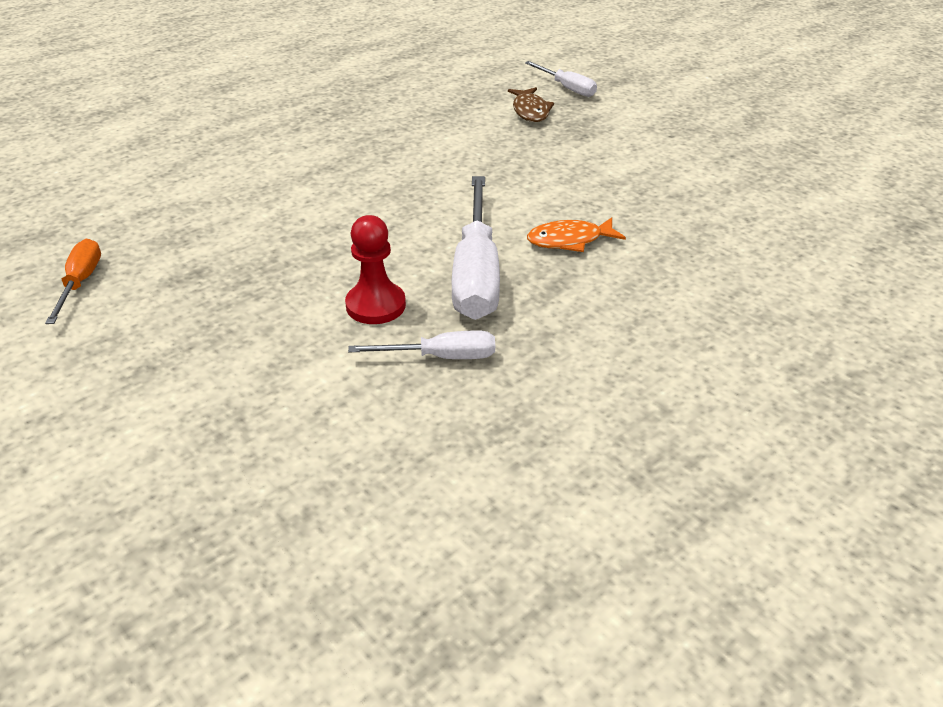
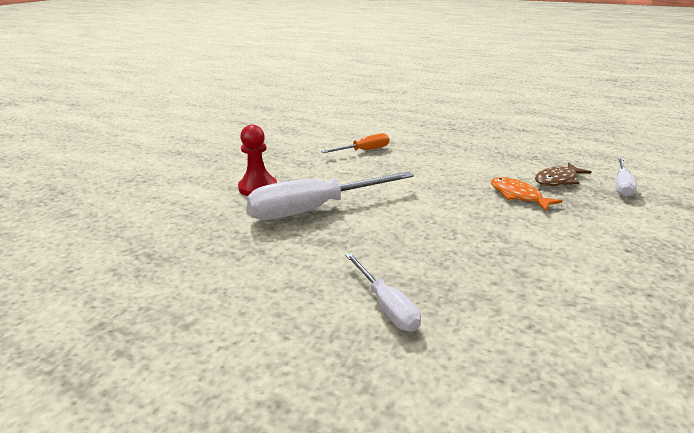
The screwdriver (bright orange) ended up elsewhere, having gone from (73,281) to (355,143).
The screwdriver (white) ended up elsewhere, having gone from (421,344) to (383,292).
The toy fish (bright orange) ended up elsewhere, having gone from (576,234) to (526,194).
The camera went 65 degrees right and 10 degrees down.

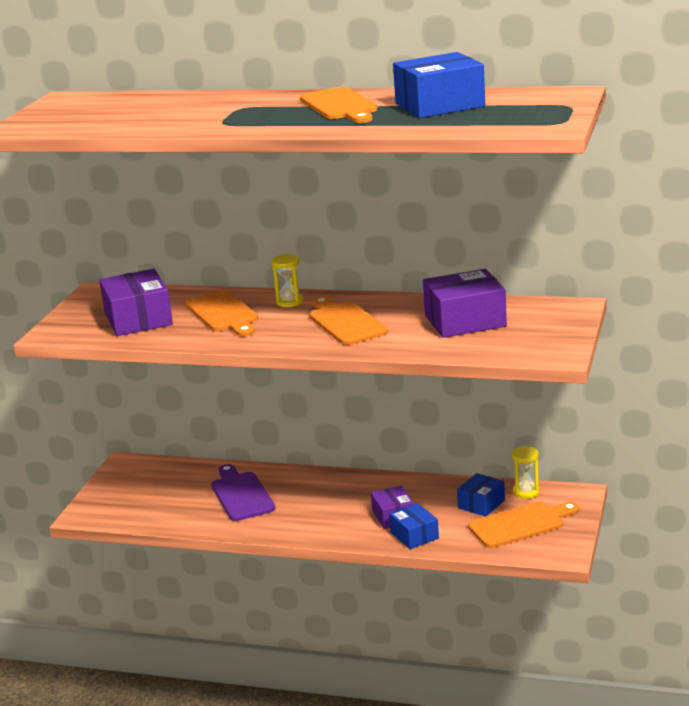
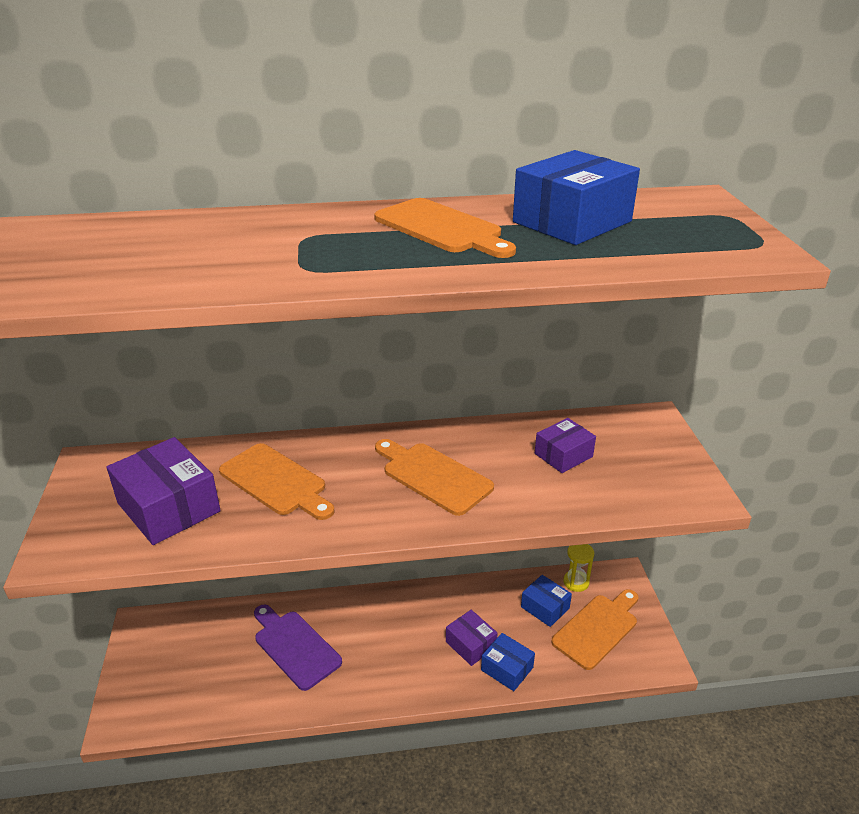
The package (royal blue) at (481,495) ended up facing another way, 60 degrees counterclockwise from before.
The size of the package (royal purple) at (465,303) changed by a factor of 0.59.
The second view lost the hourglass (bright yellow) at (287,280).
The camera went 25 degrees left and 10 degrees up.

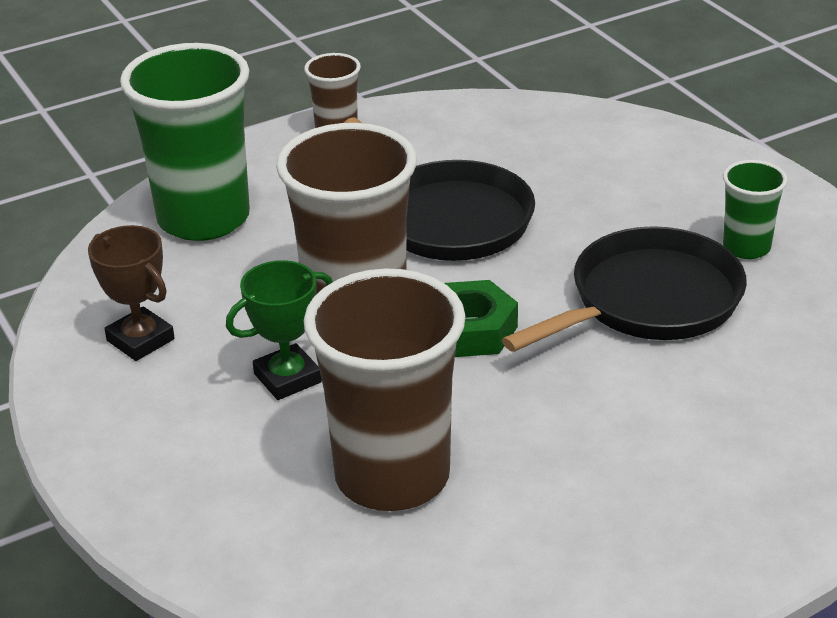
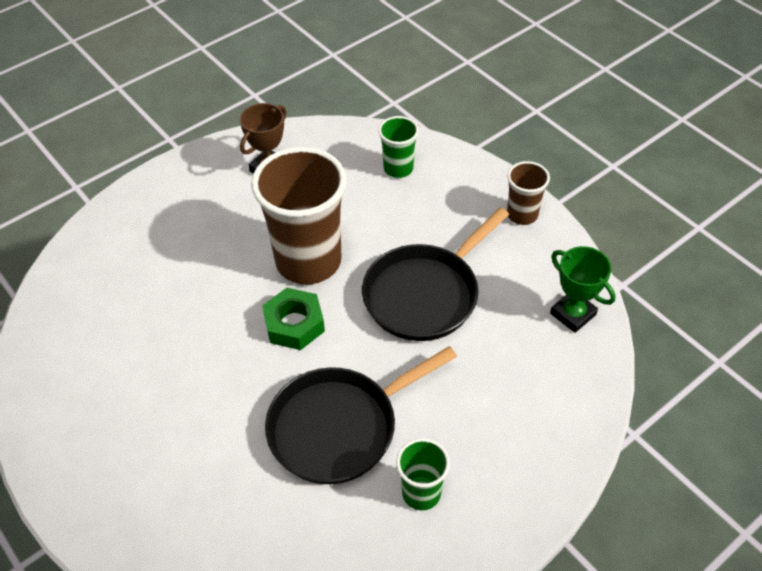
The frying pan (black) at (624,289) ended up facing another way, 105 degrees clockwise from before.
The size of the beaker (emerald) at (185,142) changed by a factor of 0.49.
The award cup (emerald) ended up elsewhere, having gone from (279,330) to (583,289).
The second view lost the beaker (dark brown) at (385,389).
The camera went 80 degrees right and 15 degrees up.

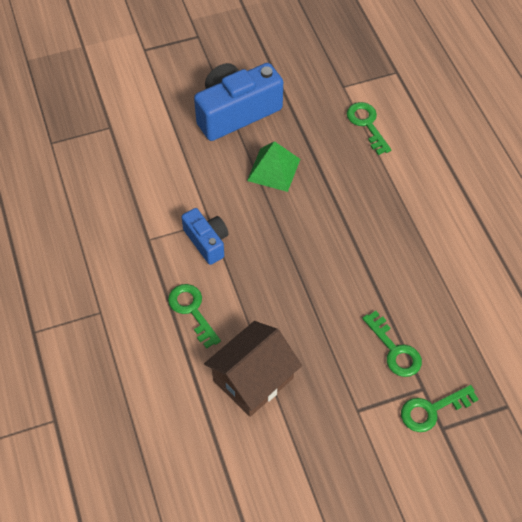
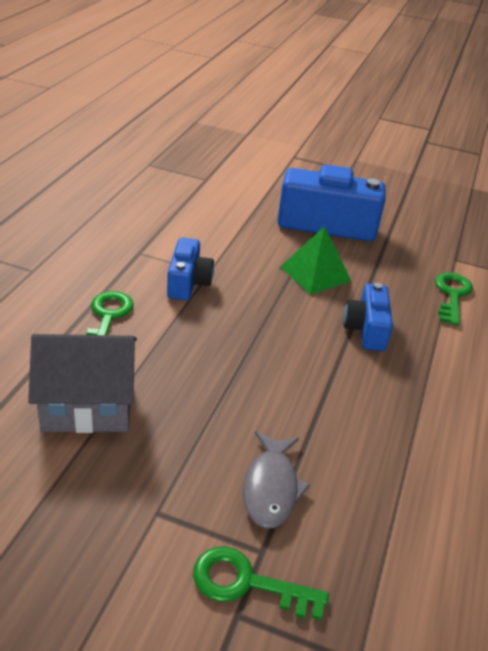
What was the toy house (dark brown) at (253,369) turned into the toy house (ash-grey) at (82,383).
Where the key (emerald) stood at (392,344), the toy fish (ash-grey) came to stand at (276,480).
The second view gained the compact camera (royal blue) at (368,317).
The camera went 35 degrees right and 20 degrees down.

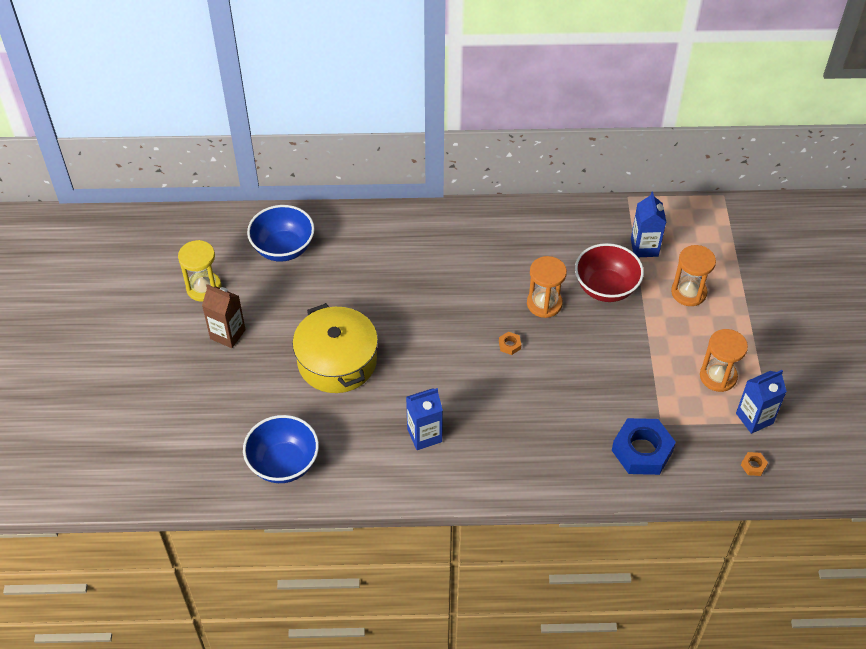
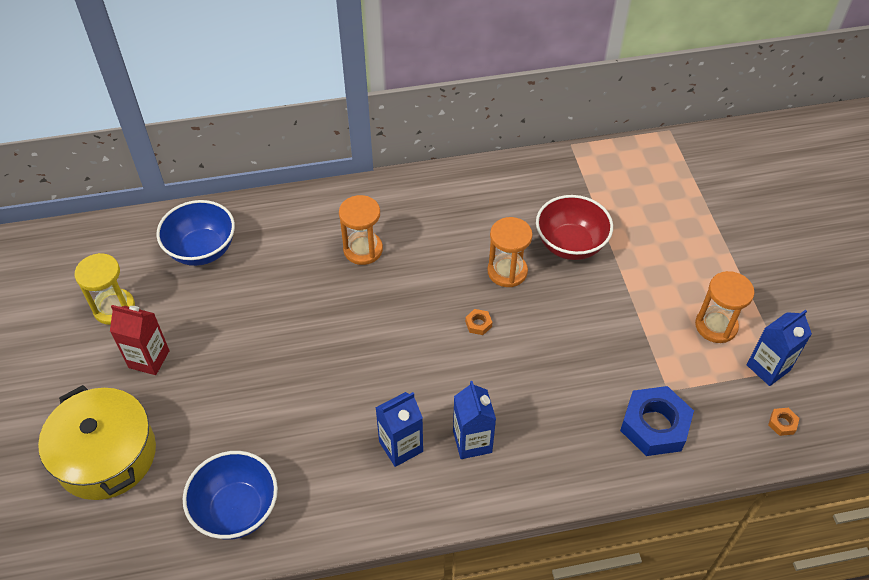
The pot (bright yellow) ended up elsewhere, having gone from (335,348) to (97,442).
What was the juice carton (dark brown) at (224,316) turned into the juice carton (scarlet) at (140,340).
The hourglass (bright orange) ended up elsewhere, having gone from (693,275) to (361,230).
The juice carton (royal blue) ended up elsewhere, having gone from (648,224) to (474,420).
The camera went 10 degrees left and 0 degrees up.

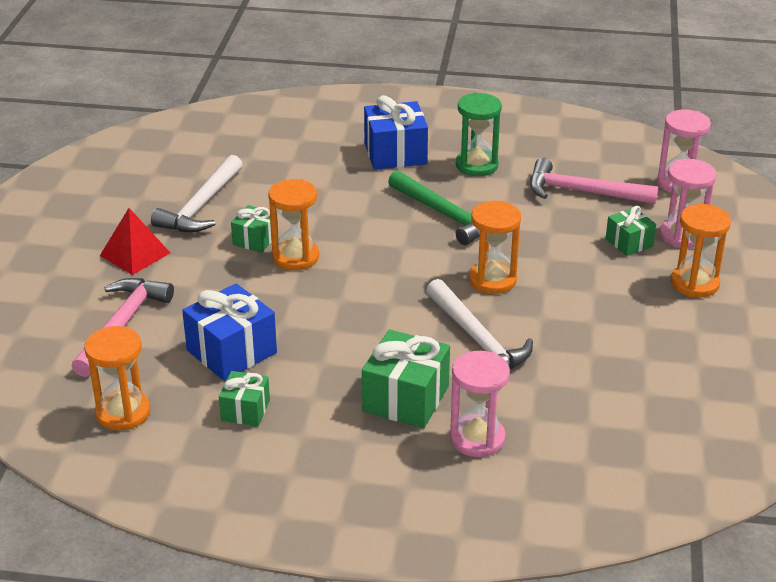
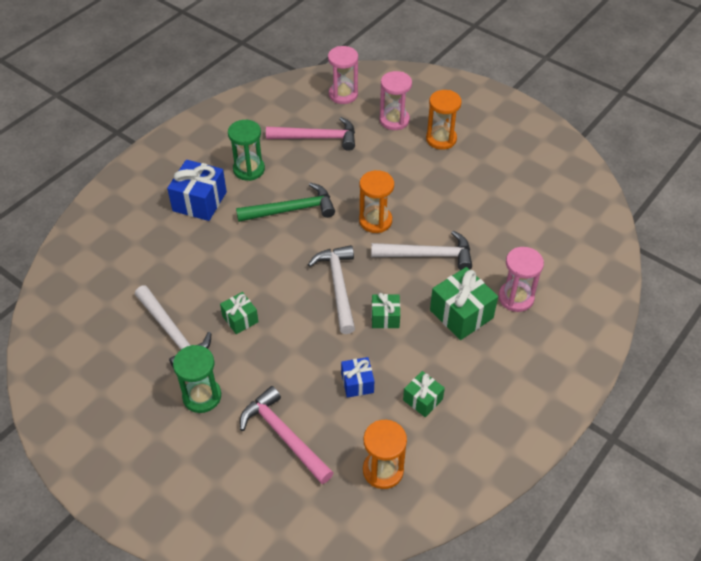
Where the pyramid shape (scarlet) stood at (135,241), the hourglass (emerald) came to stand at (197,379).
The hammer (pink) at (594,181) ended up facing another way, 135 degrees counterclockwise from before.
The second view gained the hammer (white) at (331,289).
The size of the wrapped gift (royal blue) at (229,332) changed by a factor of 0.58.
The wrapped gift (emerald) ended up elsewhere, having gone from (631,231) to (385,310).
The second view lost the hourglass (bright orange) at (293,224).
The camera went 60 degrees left and 15 degrees up.

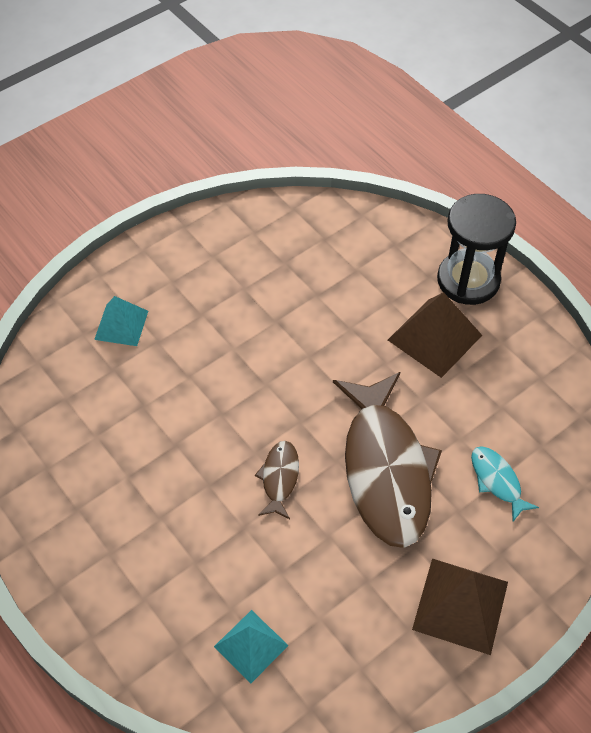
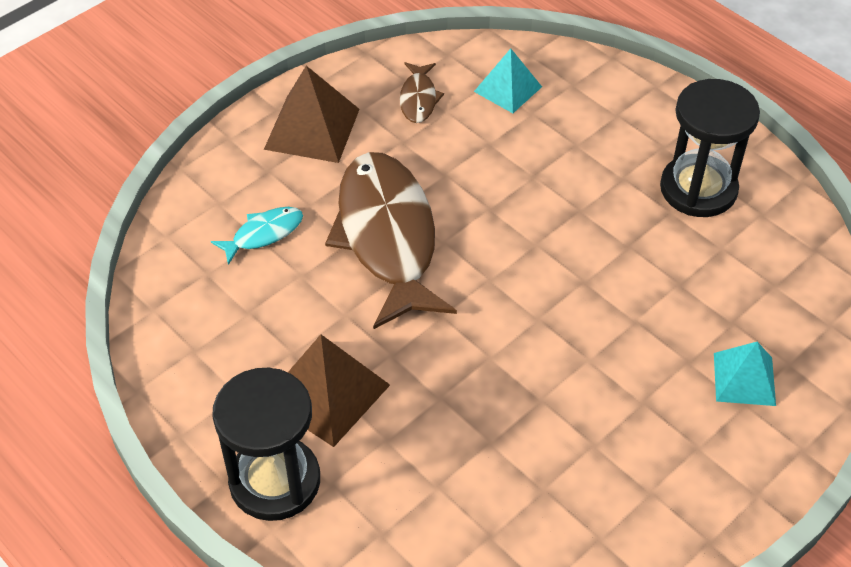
The toy fish (aqua) at (505,484) ended up facing another way, 90 degrees counterclockwise from before.
The toy fish (dark brown) ended up elsewhere, having gone from (277,480) to (422,92).
The second view gained the hourglass (black) at (710,148).
The camera went 175 degrees right and 5 degrees down.

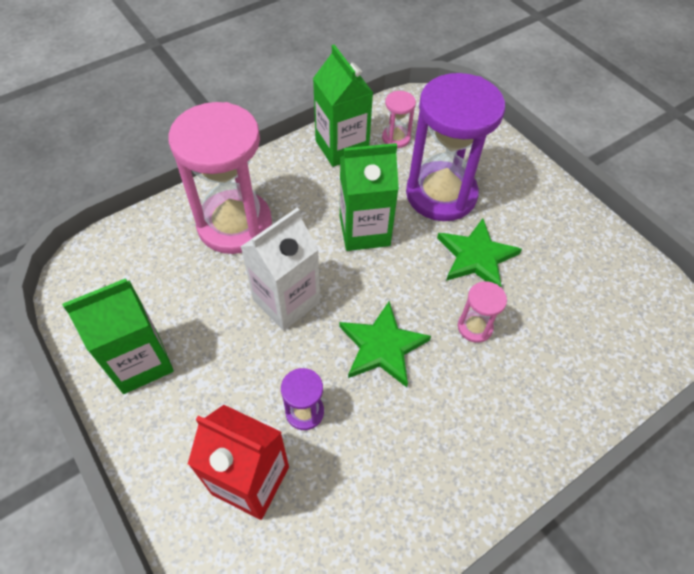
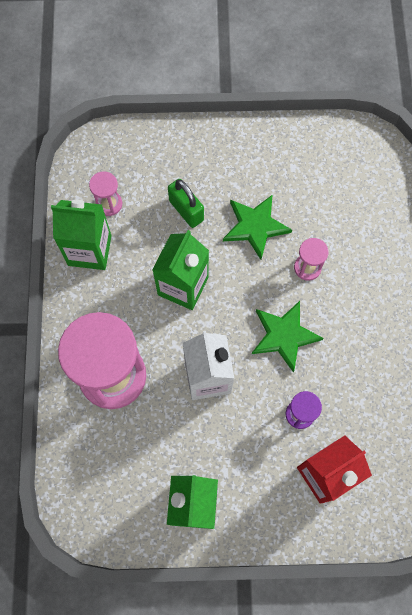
Where the hourglass (royal purple) stood at (455,147), the lock (emerald) came to stand at (186,203).
The camera went 55 degrees left and 15 degrees up.

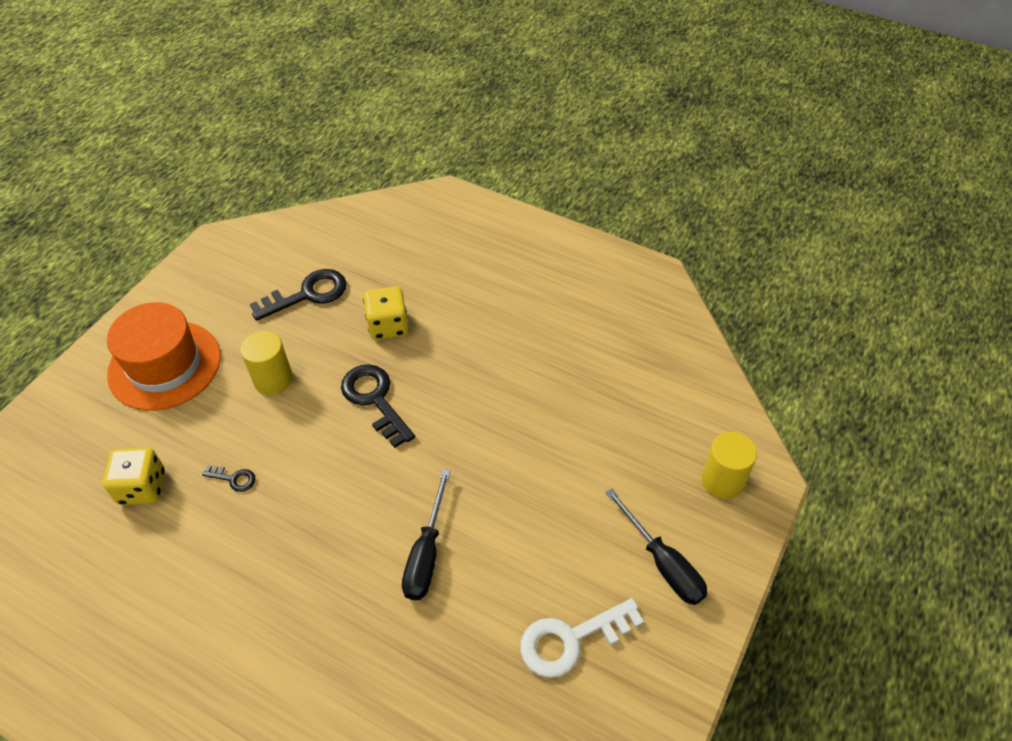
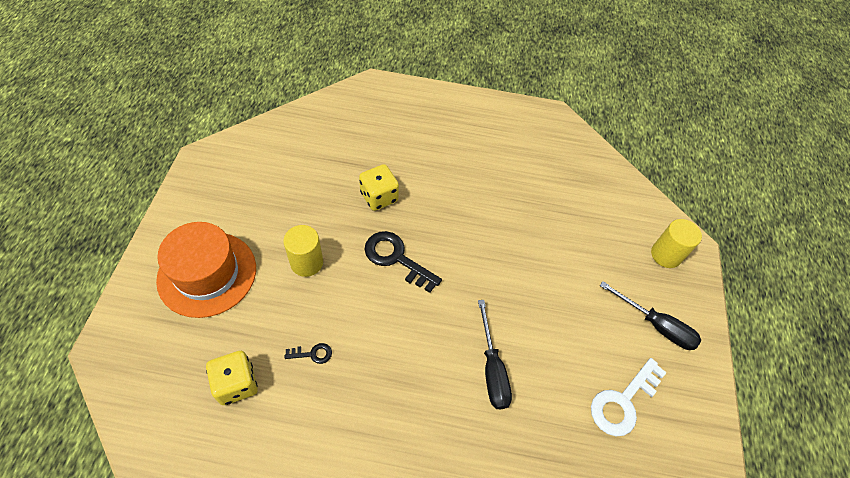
The second view lost the key (black) at (298,295).
The camera went 25 degrees left and 5 degrees up.

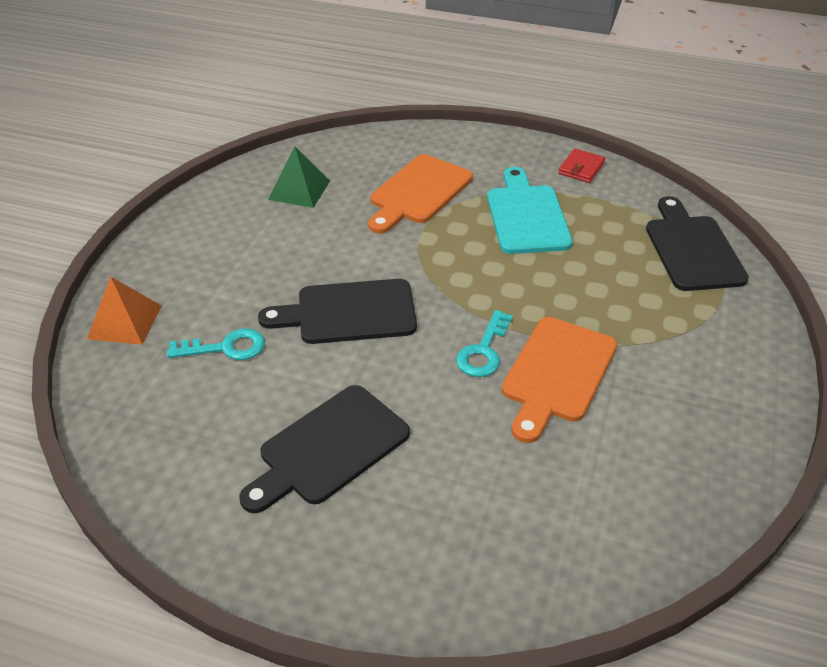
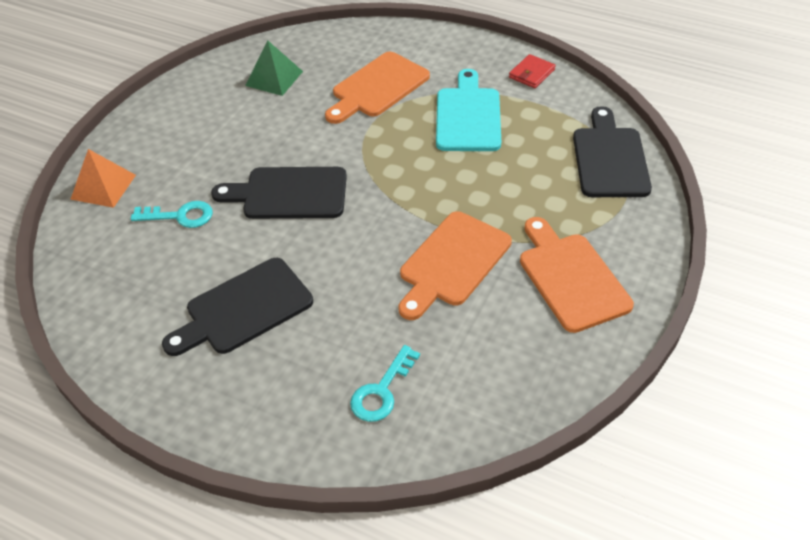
The key (aqua) ended up elsewhere, having gone from (484,343) to (385,383).
The second view gained the chopping board (bright orange) at (577,275).
The camera went 10 degrees right and 5 degrees up.

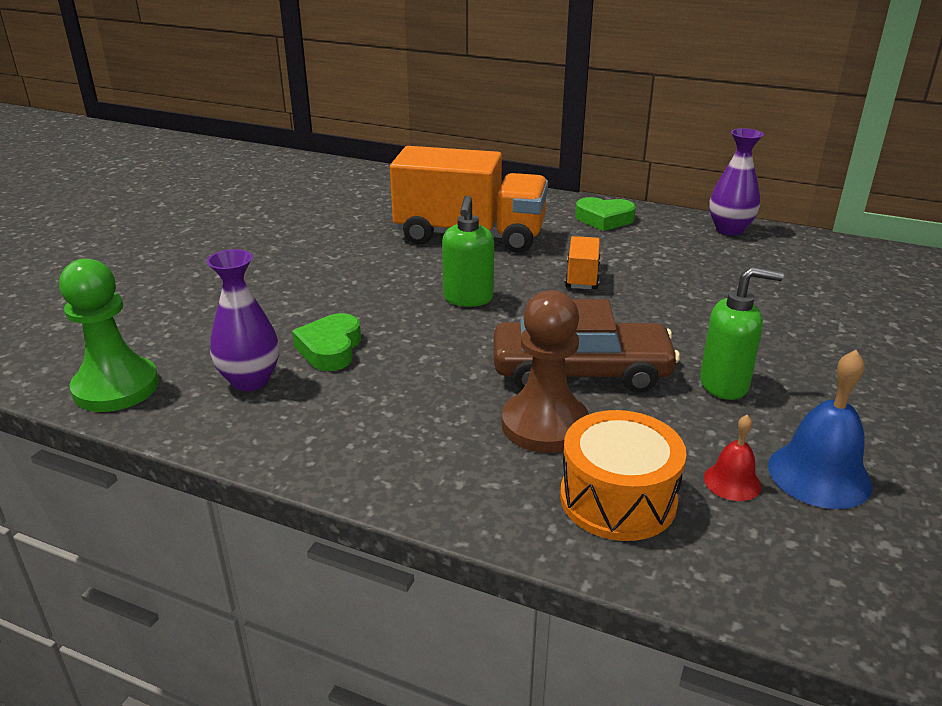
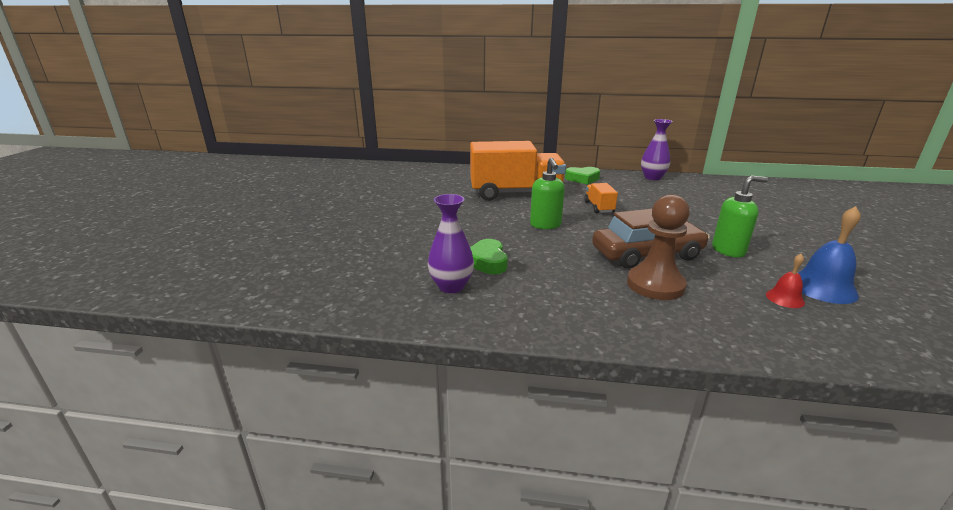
The second view lost the pawn (emerald) at (109,335).
The second view lost the drum (bright orange) at (623,475).
The camera went 15 degrees left and 5 degrees down.

